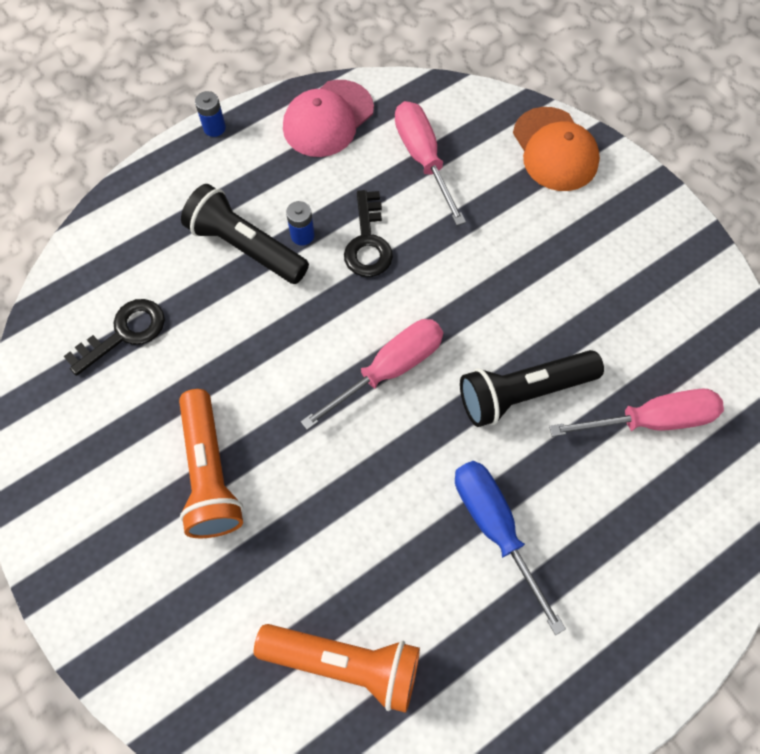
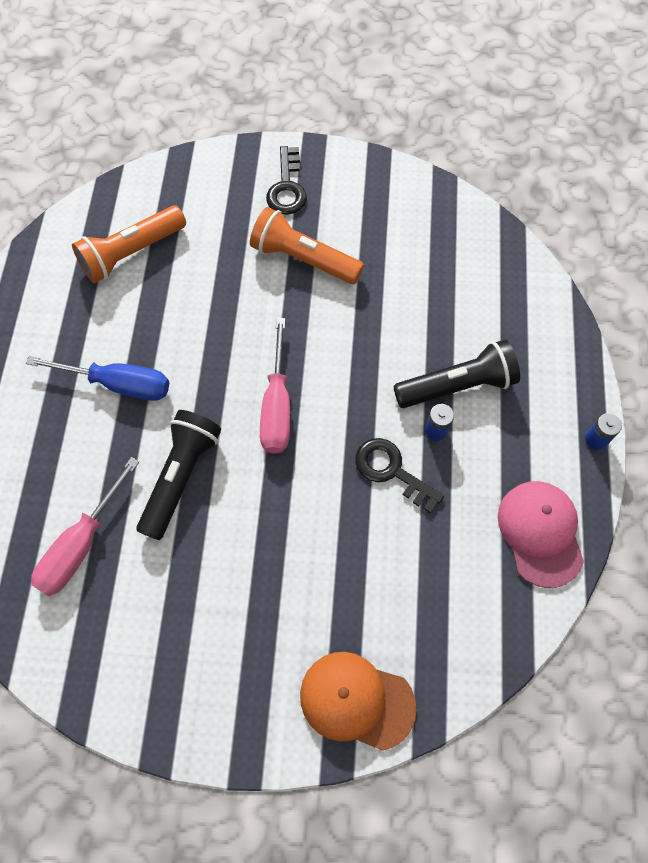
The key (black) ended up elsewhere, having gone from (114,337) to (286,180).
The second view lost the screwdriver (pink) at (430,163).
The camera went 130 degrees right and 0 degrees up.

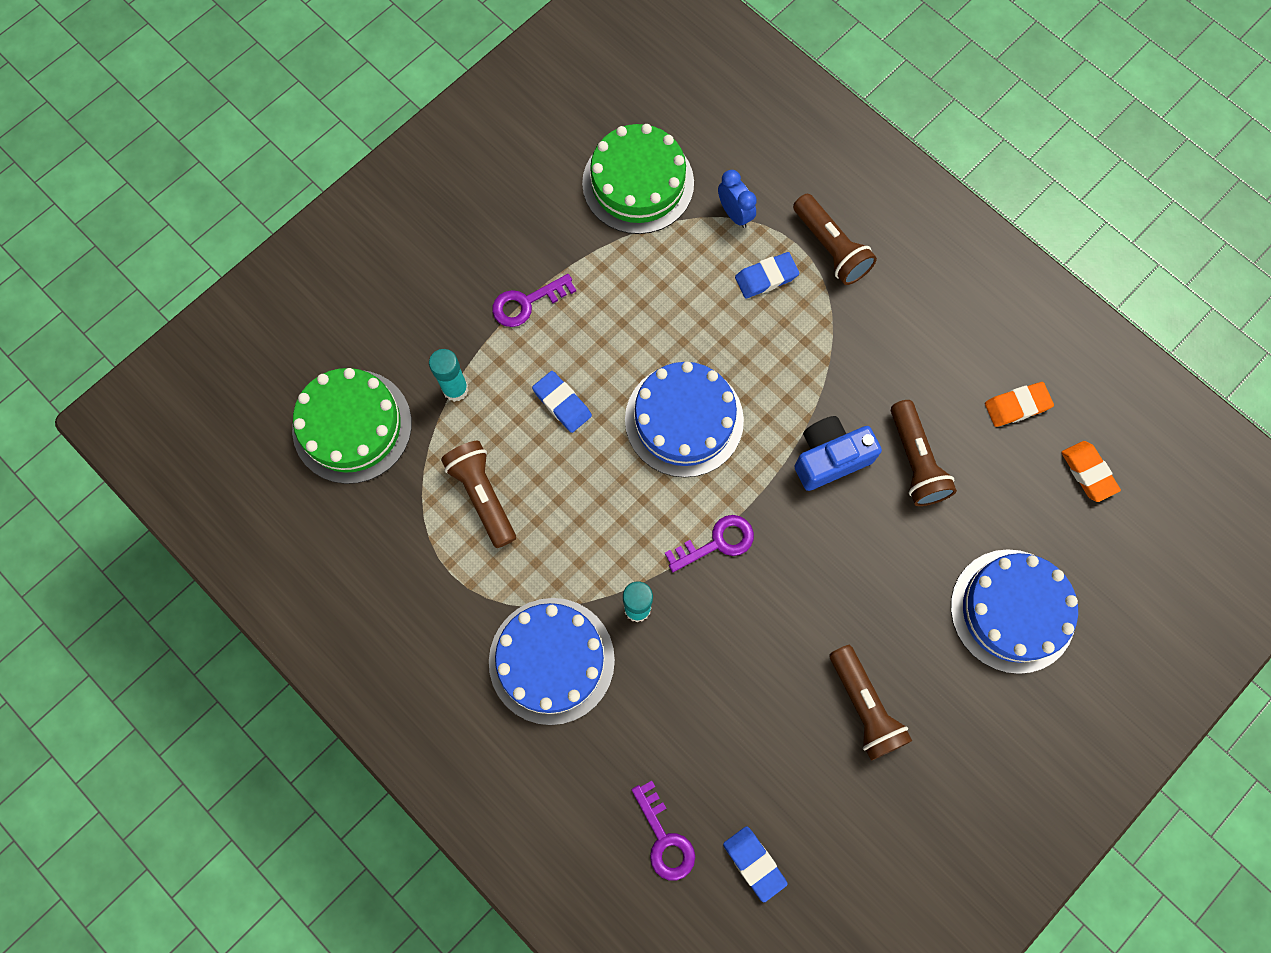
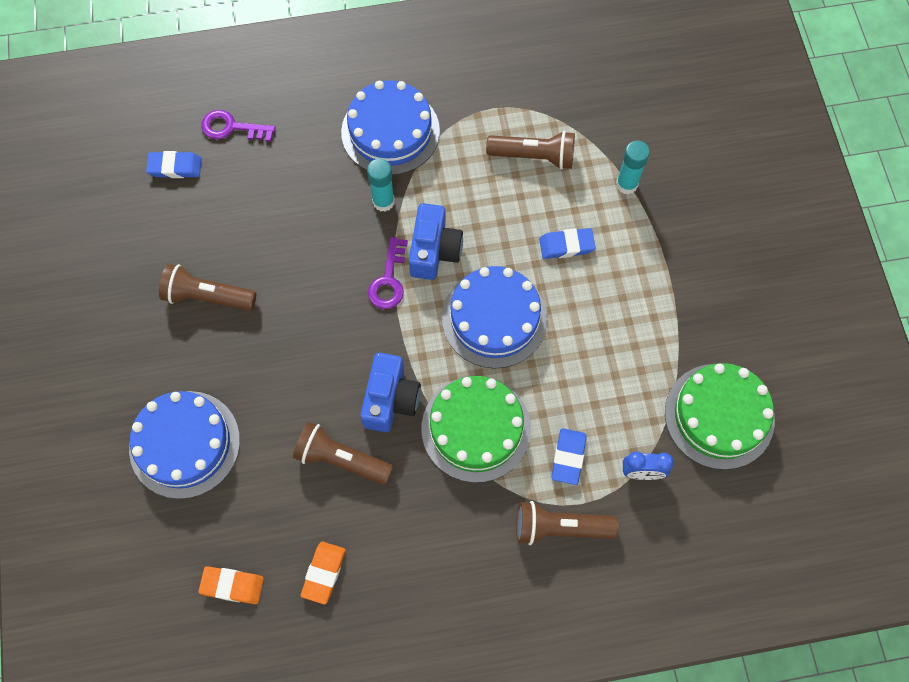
The second view gained the compact camera (royal blue) at (436,241).
The layer cake (emerald) ended up elsewhere, having gone from (352,426) to (476,429).
The second view lost the key (royal purple) at (534,300).
The camera went 125 degrees right and 5 degrees down.

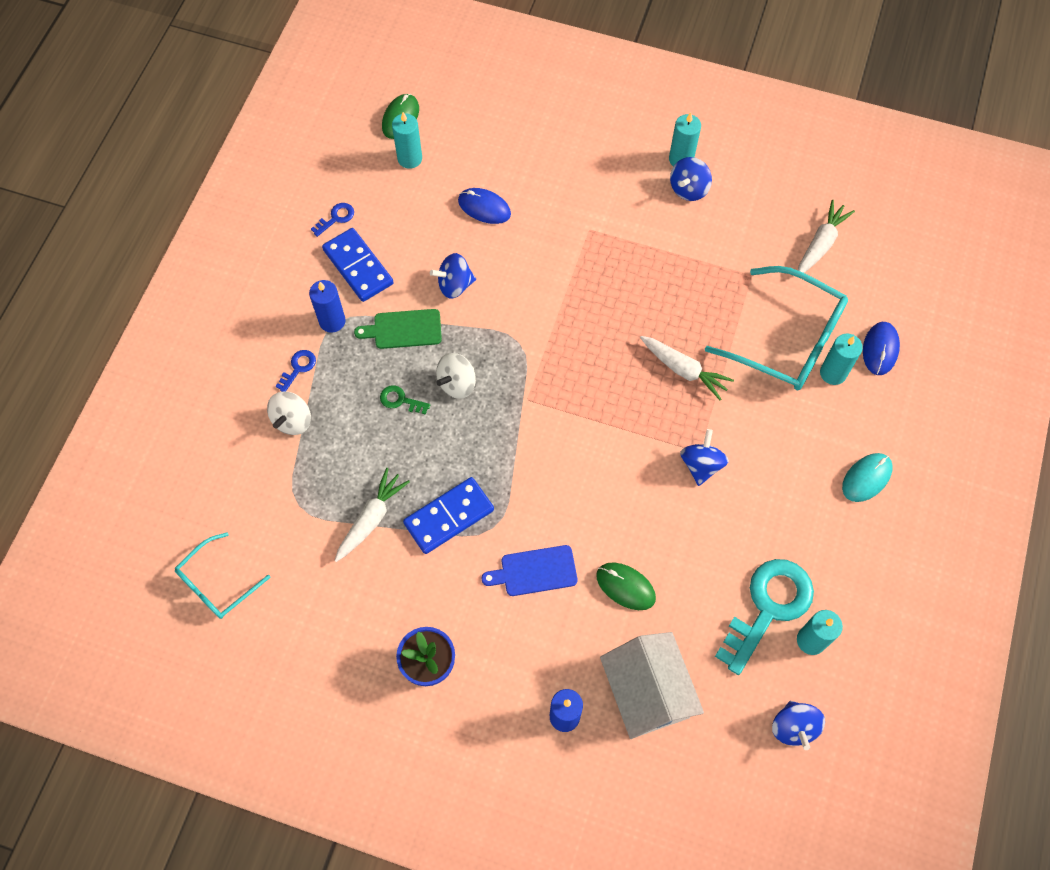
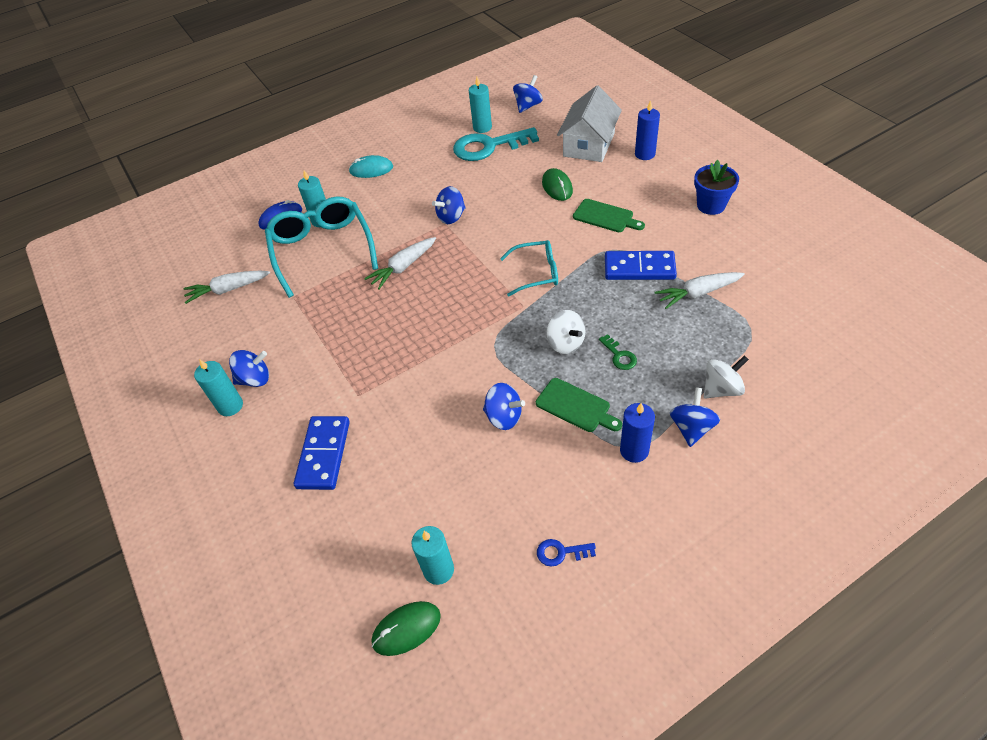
The domino piece (royal blue) ended up elsewhere, having gone from (358,265) to (322,453).
The carrot (white) at (687,368) ended up facing another way, 120 degrees counterclockwise from before.
The glasses (aqua) ended up elsewhere, having gone from (223,575) to (529,268).
The toy top (white) at (456,376) ended up facing another way, 60 degrees clockwise from before.
What was the chopping board (royal blue) at (530,570) turned into the chopping board (emerald) at (609,215).
Where the key (royal blue) stood at (296,371), the toy top (royal blue) came to stand at (695,417).
The second view lost the PC mouse (royal blue) at (484,206).
The camera went 135 degrees left and 15 degrees down.

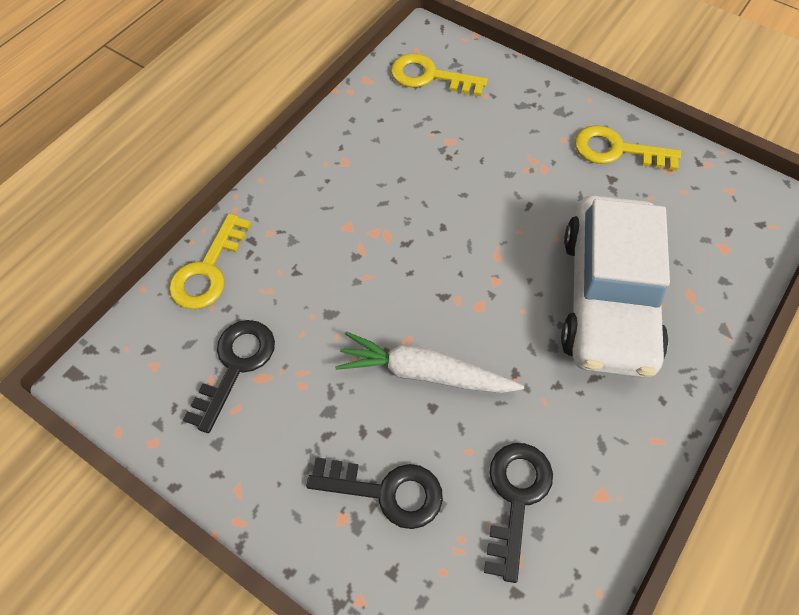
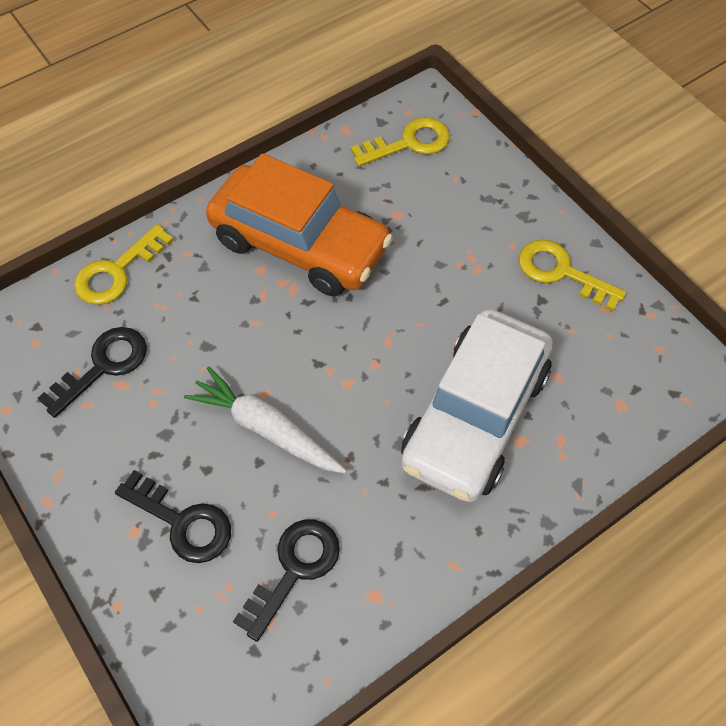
The second view gained the toy car (bright orange) at (299,224).
The key (bright yellow) at (439,74) ended up facing another way, 120 degrees clockwise from before.
The camera went 20 degrees right and 0 degrees up.

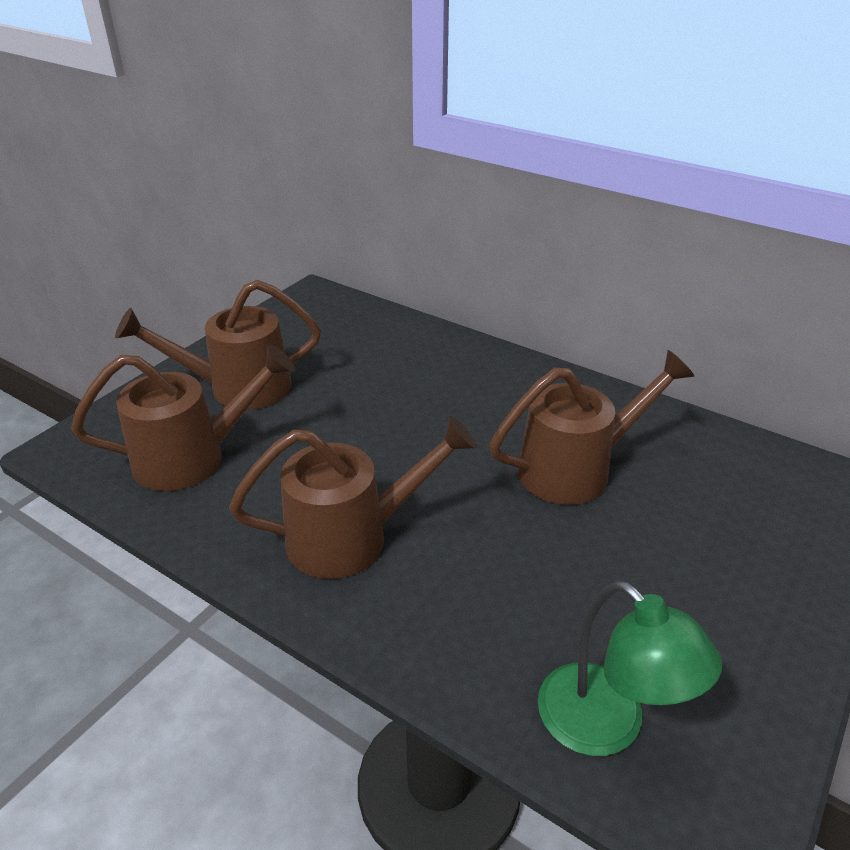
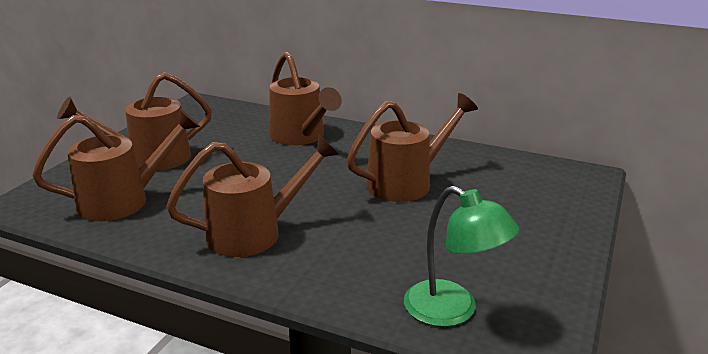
The second view gained the watering pot (dark brown) at (305,98).
The camera went 10 degrees left and 10 degrees down.

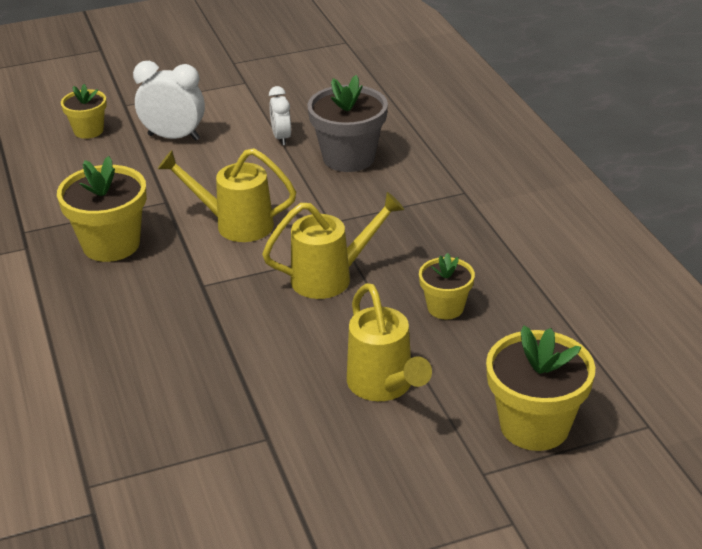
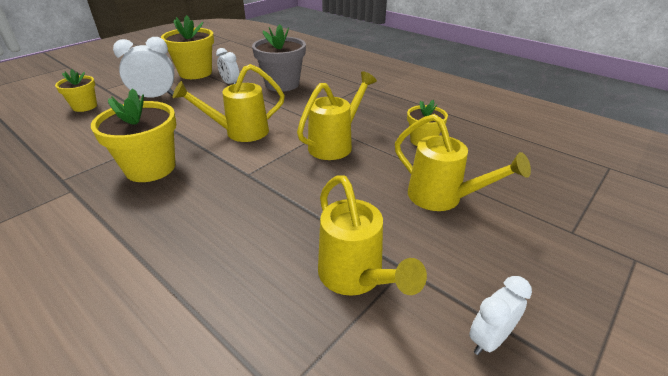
The potted plant (bright yellow) ended up elsewhere, having gone from (540,388) to (187,47).
The second view gained the watering pot (bright yellow) at (372,235).
The second view gained the clock (white) at (500,315).
The camera went 30 degrees left and 0 degrees up.

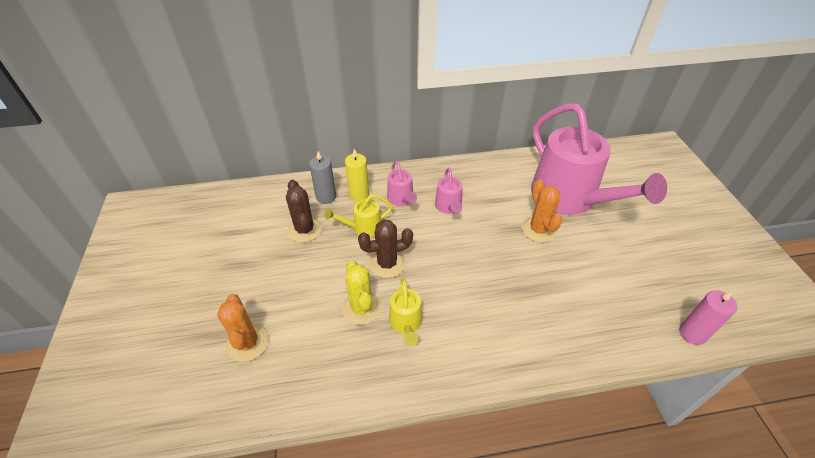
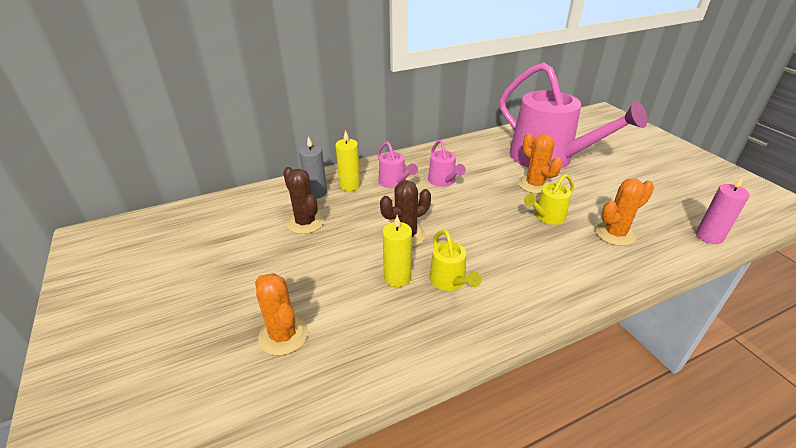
Where the prickly plant (bright yellow) stood at (361,292), the pillar candle (bright yellow) came to stand at (397,251).
The watering pot (bright yellow) ended up elsewhere, having gone from (359,215) to (549,199).
The second view gained the prickly plant (bright orange) at (624,212).
The camera went 15 degrees left and 10 degrees down.

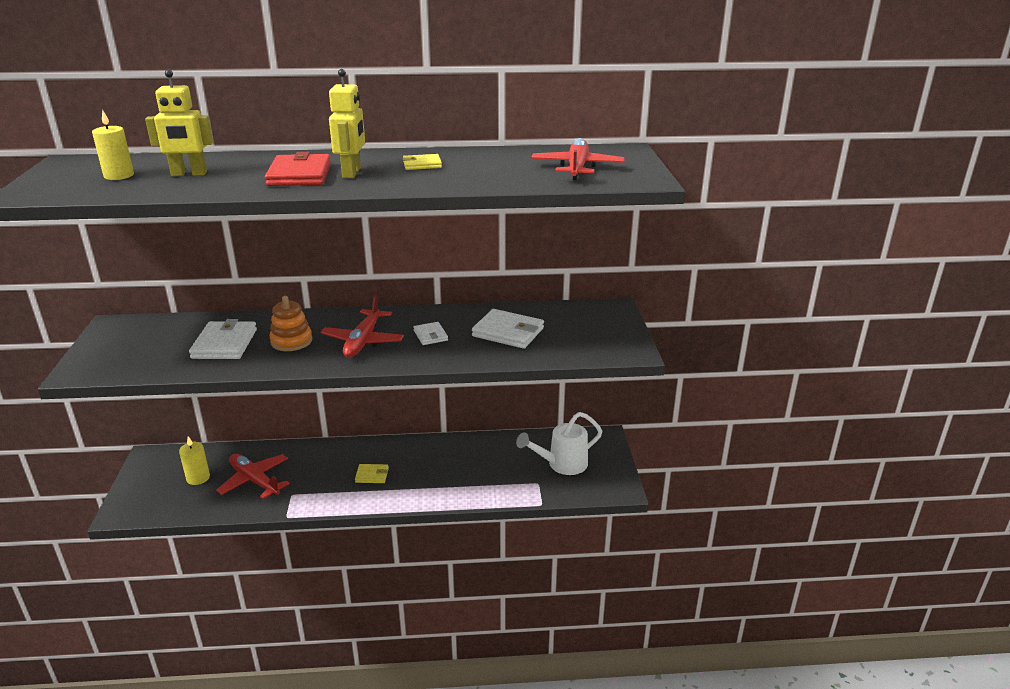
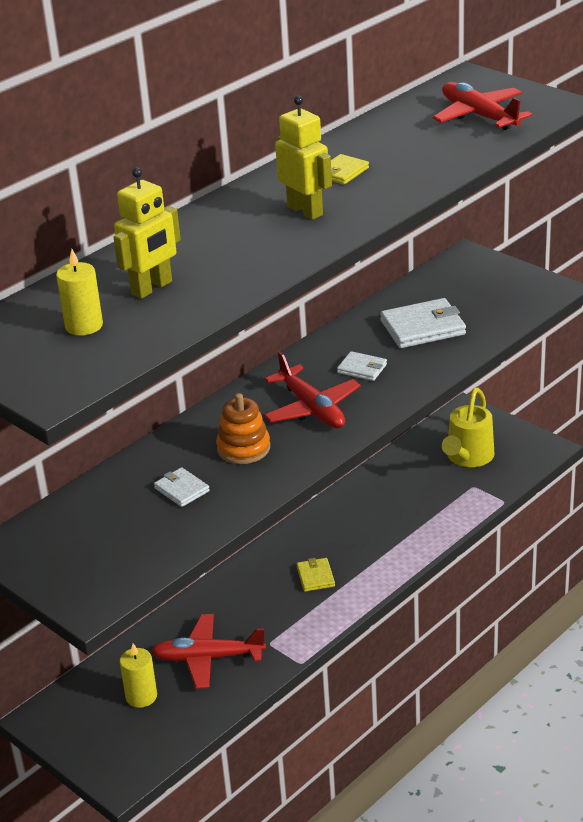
The size of the wallet (white) at (223,339) changed by a factor of 0.56.
The wallet (bright yellow) at (372,473) ended up facing another way, 60 degrees counterclockwise from before.
What was the watering pot (white) at (559,443) turned into the watering pot (bright yellow) at (468,427).
The second view lost the wallet (scarlet) at (298,169).
The camera went 40 degrees left and 5 degrees up.

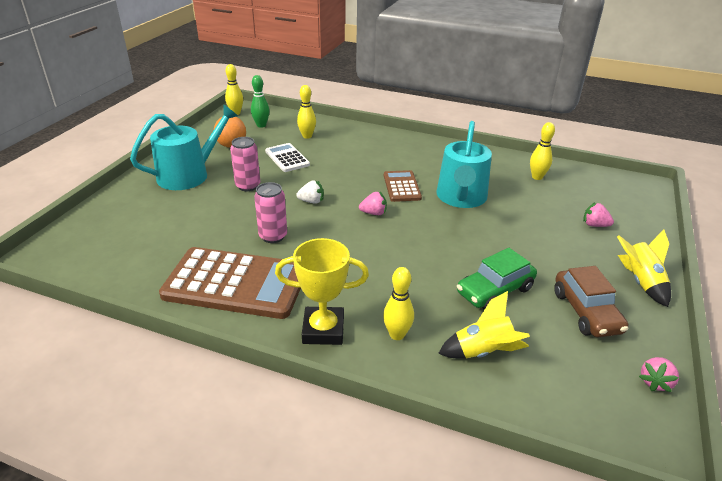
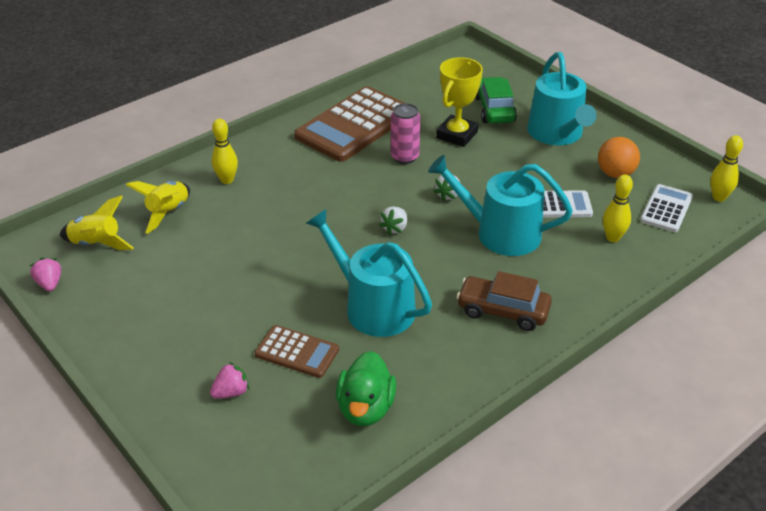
The rocket (bright yellow) ended up elsewhere, having gone from (644,268) to (97,223).
The adding machine (dark brown) ended up elsewhere, having gone from (403,186) to (297,351).
Where the skittle (bright yellow) stood at (542,151), the toy duck (emerald) came to stand at (366,388).
What was the berry (pink) at (373,203) turned into the berry (white) at (393,220).
The second view gained the watering pot (aqua) at (500,205).
The award cup (bright yellow) ended up elsewhere, having gone from (322,291) to (459,102).
The toy car (dark brown) ended up elsewhere, having gone from (591,301) to (504,301).
The toy car (emerald) ended up elsewhere, having gone from (497,279) to (496,100).
Where the skittle (emerald) stood at (260,101), the adding machine (white) came to stand at (666,208).
The second view lost the soda can (pink) at (245,164).
The camera went 120 degrees right and 5 degrees up.

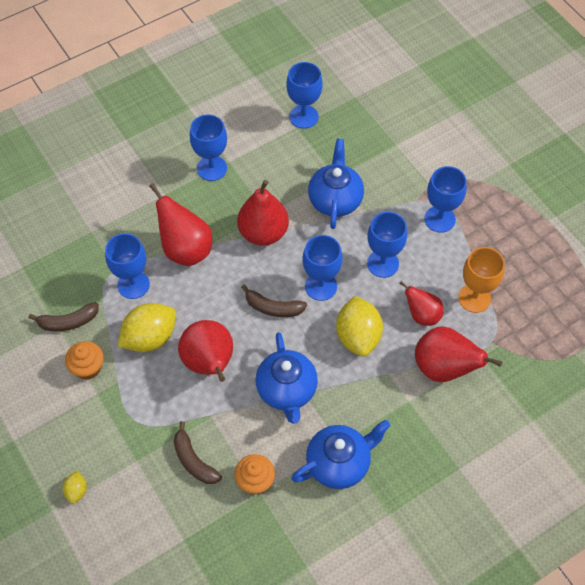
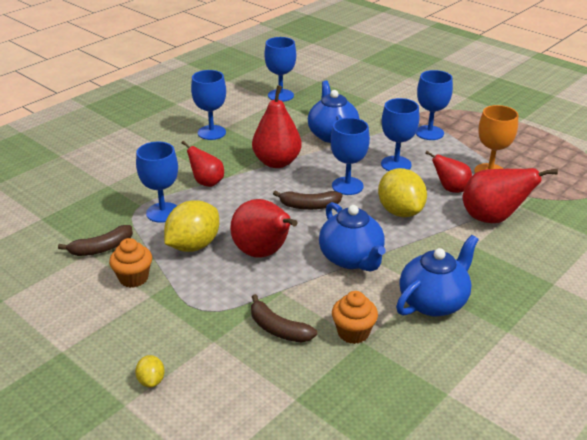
The size of the toy pear (scarlet) at (180,224) changed by a factor of 0.62.
The camera went 15 degrees left and 25 degrees down.

